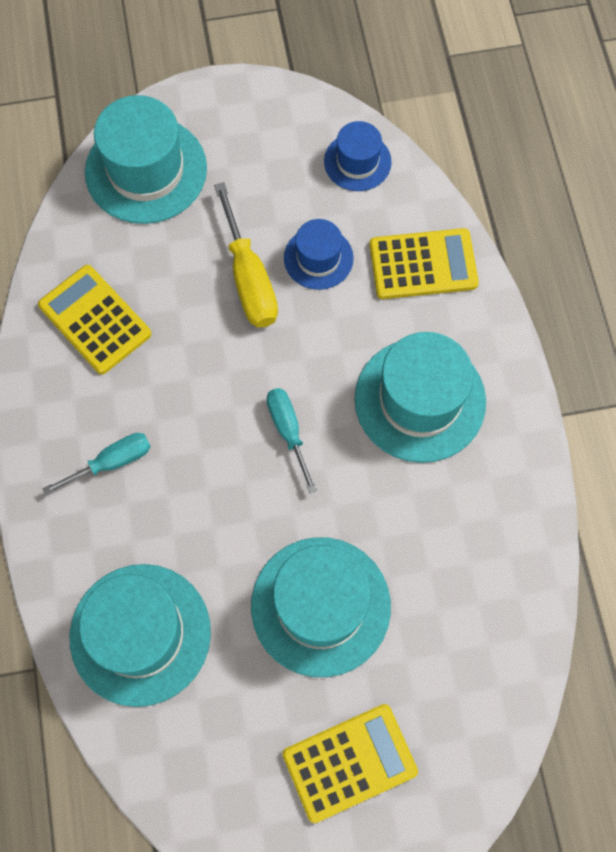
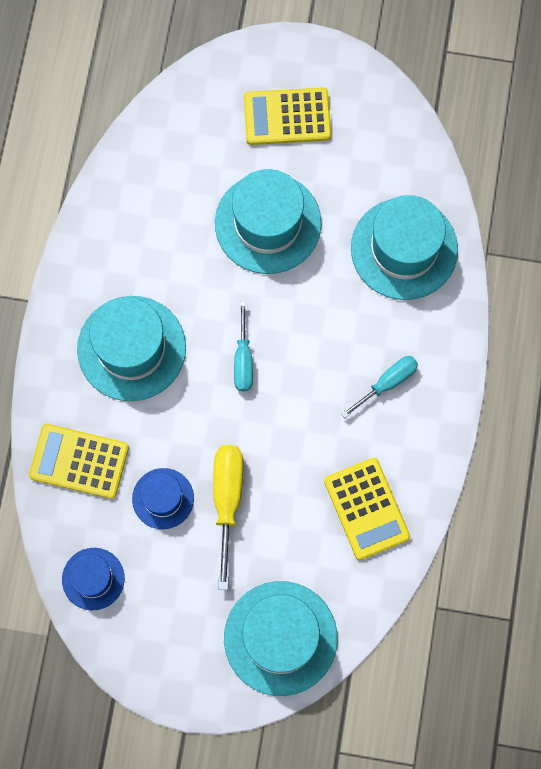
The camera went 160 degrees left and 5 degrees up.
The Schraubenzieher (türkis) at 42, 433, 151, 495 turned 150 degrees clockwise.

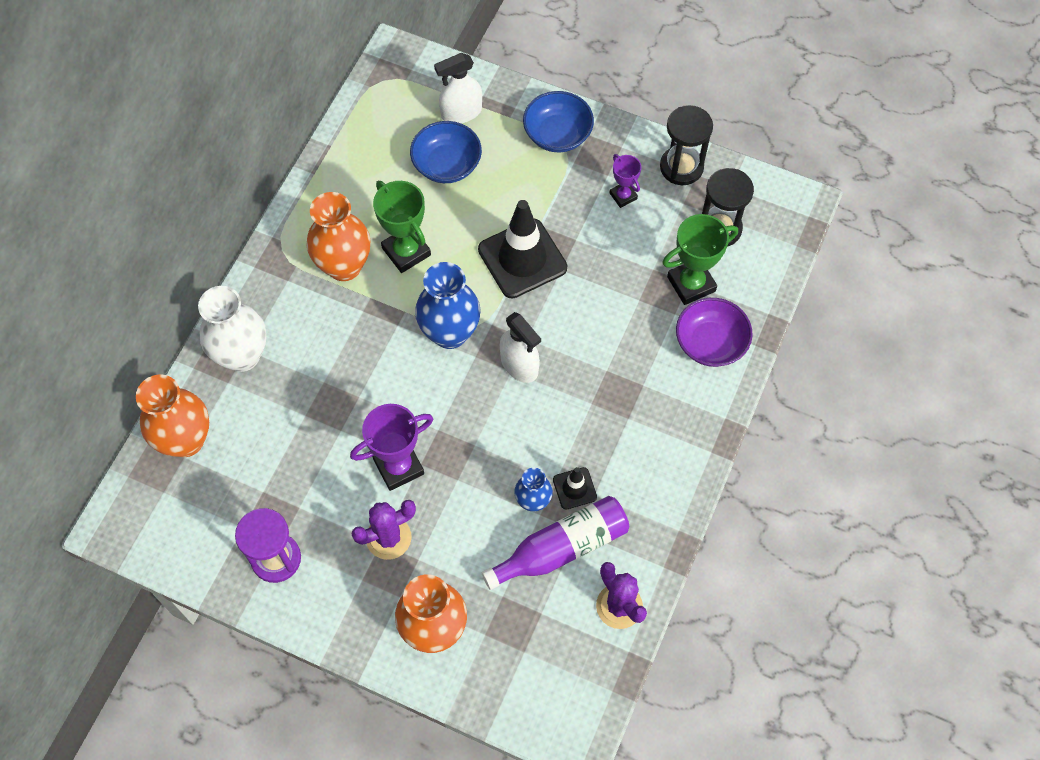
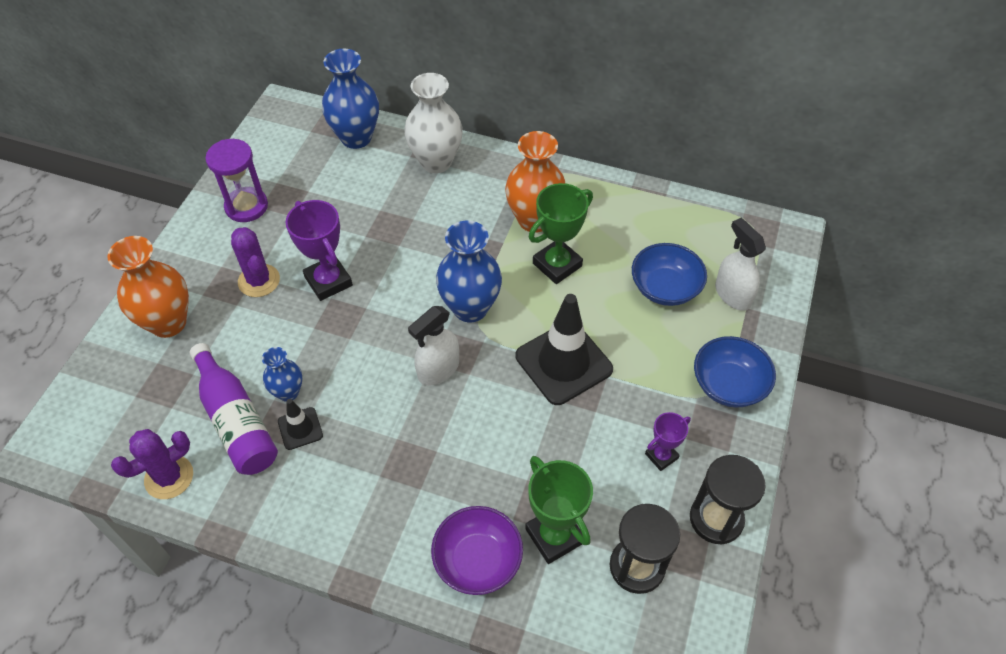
The camera went 85 degrees right and 10 degrees down.
The Vase (orange) at 136, 375, 209, 457 became the Vase (blau) at 322, 49, 379, 149.

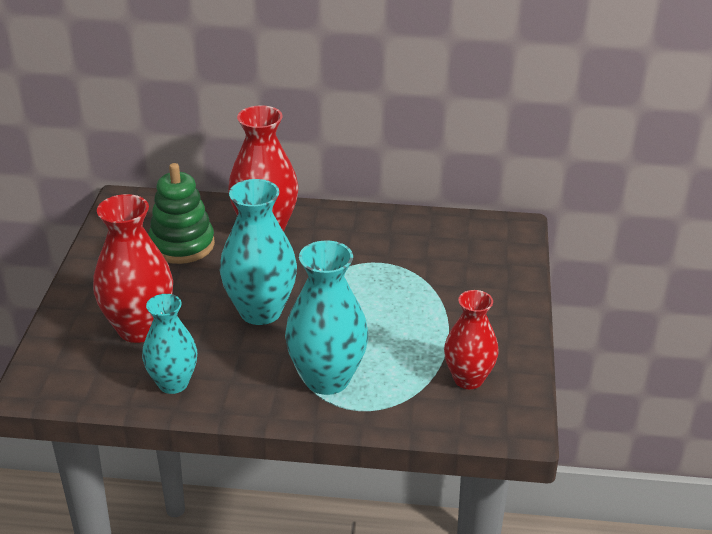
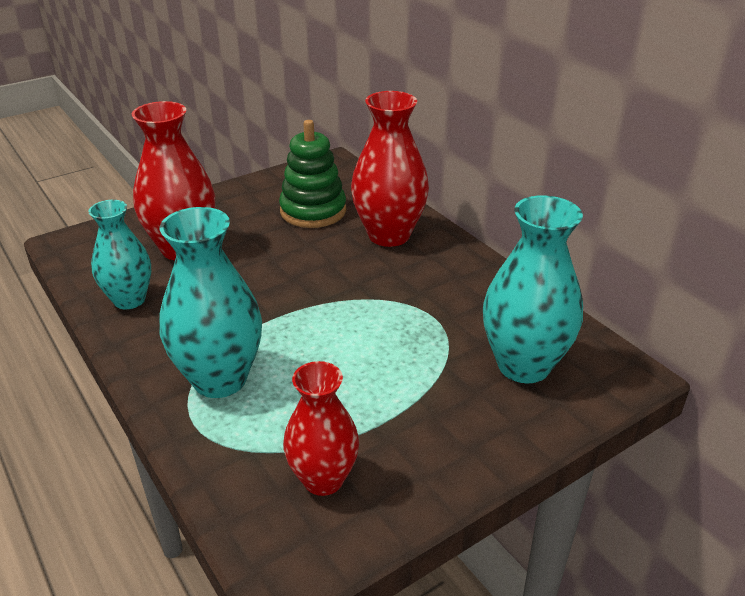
The camera went 50 degrees right and 0 degrees up.
The Vase (türkis) moved from 220, 179, 297, 325 to 483, 195, 583, 383.

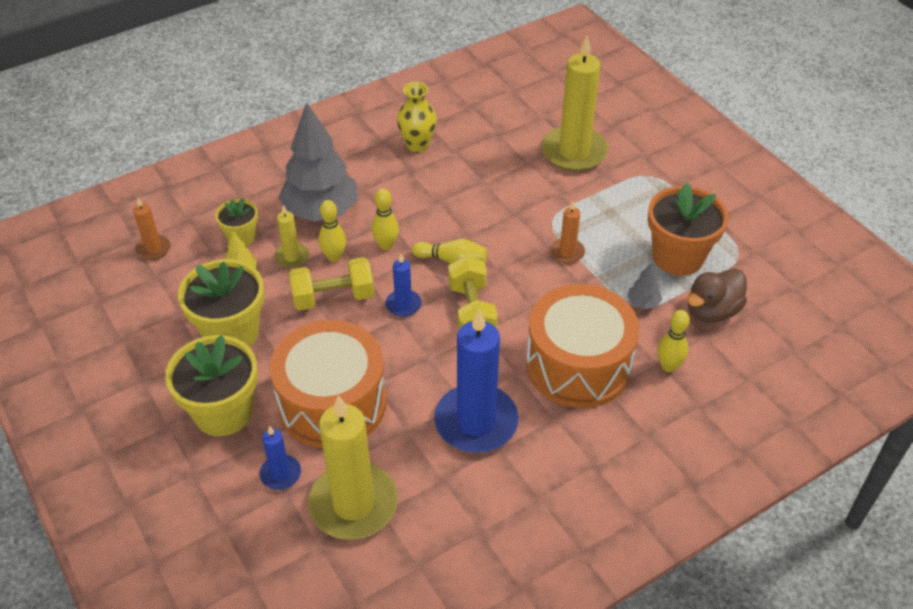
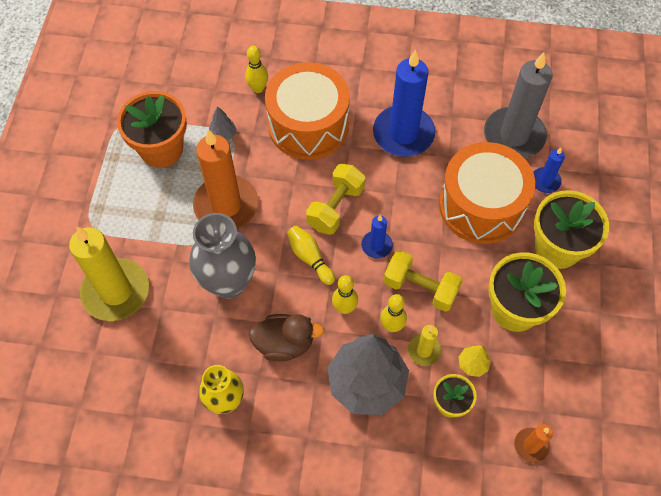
The camera went 140 degrees left and 15 degrees up.
The Vase (grau) at 189, 213, 256, 299 appeared.
The Kerze (orange) at 550, 200, 585, 263 changed to 2.12 times the size.
The Ente (braun) moved from 687, 269, 747, 323 to 249, 314, 325, 361.
The Kerze (gelb) at 308, 395, 398, 540 became the Kerze (grau) at 484, 52, 553, 158.

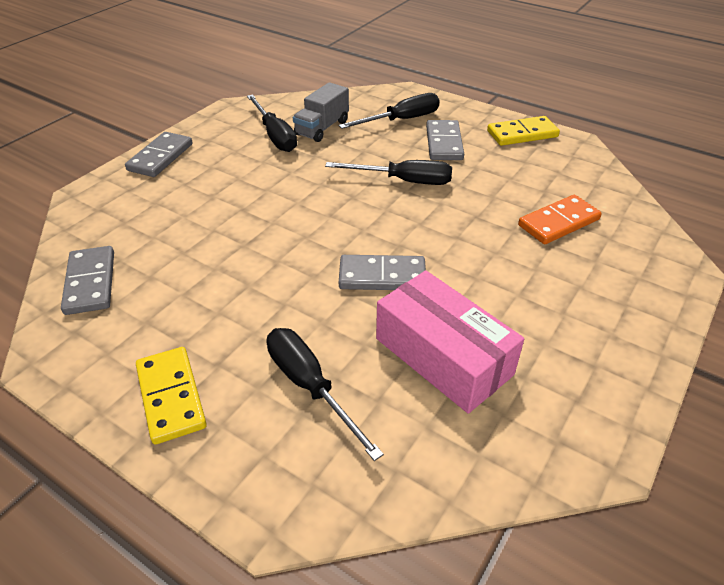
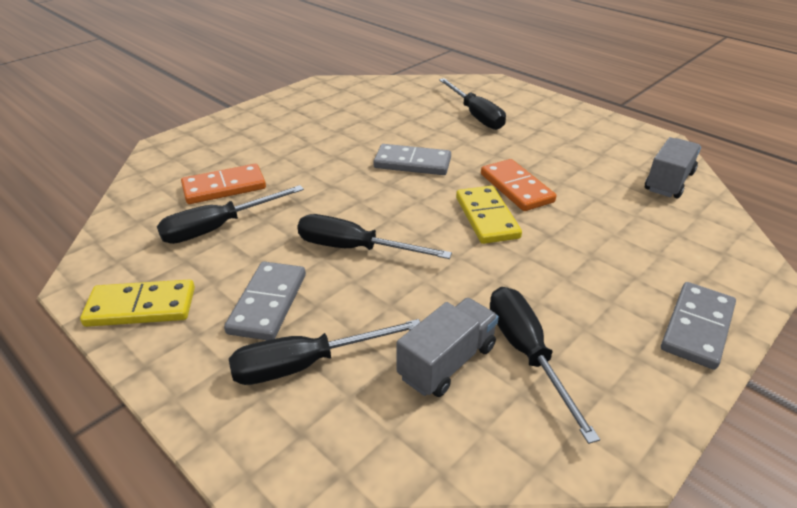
The camera went 170 degrees left and 5 degrees down.
The Schraubenzieher (schwarz) at 157, 185, 304, 244 appeared.
The Dominostein (gelb) moved from 136, 347, 207, 444 to 456, 186, 522, 244.
The Dominostein (orange) at 481, 159, 556, 211 appeared.
The Dominostein (grau) at 61, 246, 114, 315 was replaced by the Lastwagen (grau) at 645, 137, 701, 198.
The Schachtel (rosa) at 376, 270, 524, 414 disappeared.

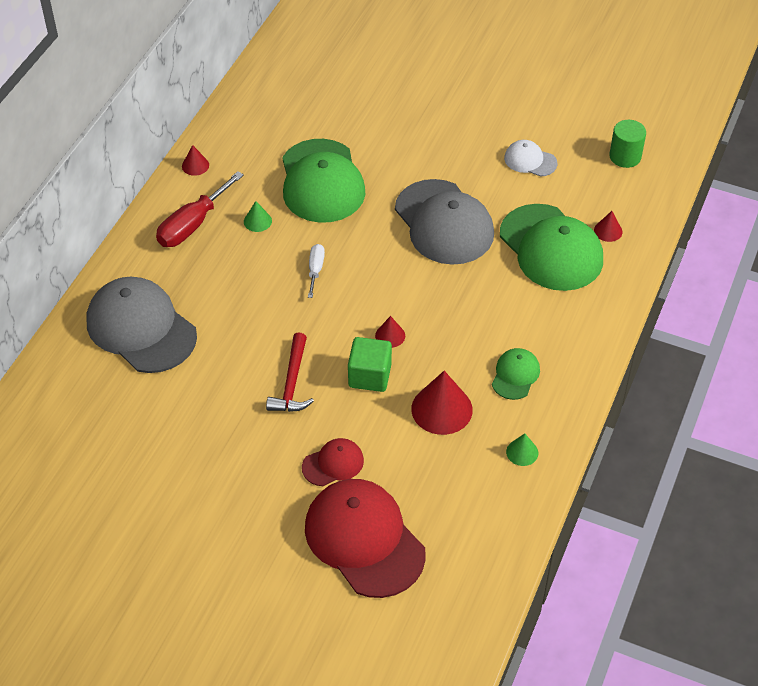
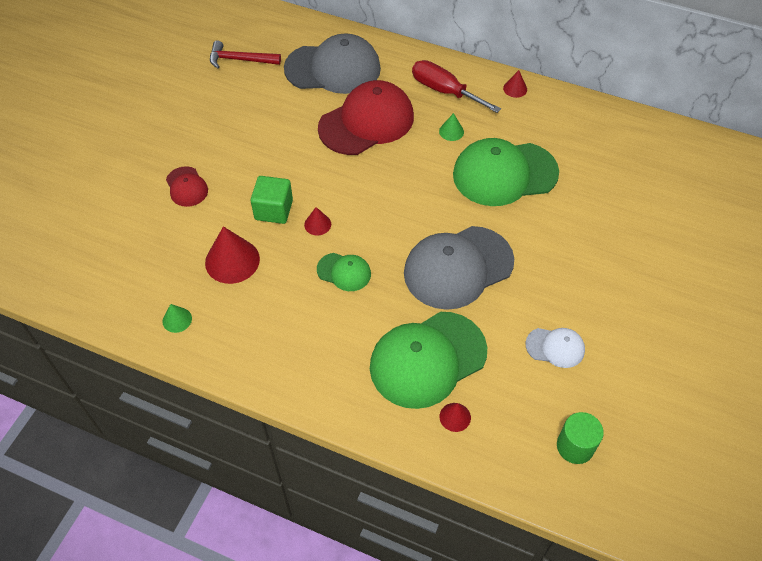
The camera went 90 degrees right and 5 degrees up.
The Hammer (rot) moved from 266, 333, 314, 412 to 210, 40, 281, 69.
The Kappe (grau) at 87, 277, 197, 373 turned 45 degrees clockwise.
The Kappe (grün) moved from 492, 348, 540, 400 to 317, 253, 371, 291.
The Kappe (rot) moved from 305, 479, 426, 598 to 318, 80, 414, 155.
The Kappe (weiß) at 504, 140, 557, 177 turned 75 degrees clockwise.
The Schraubenzieher (weiß) at 308, 244, 325, 298 disappeared.

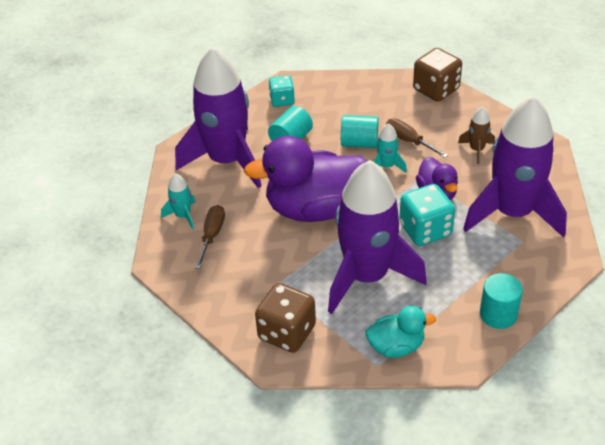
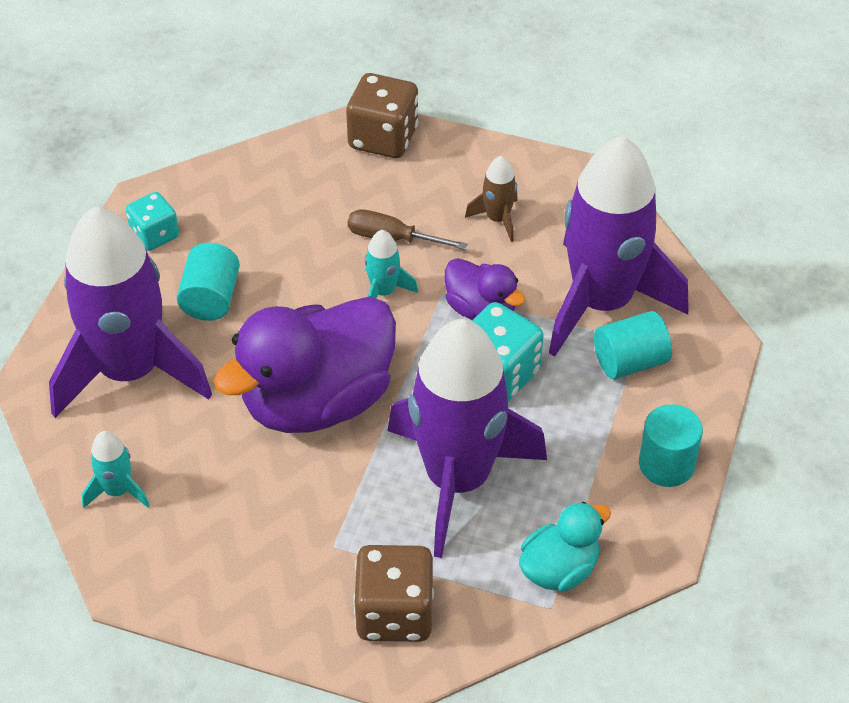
The camera went 30 degrees left and 5 degrees up.
The Vollzylinder (türkis) moved from 341, 115, 379, 148 to 594, 311, 672, 379.
The Schraubenzieher (braun) at 195, 205, 225, 269 disappeared.

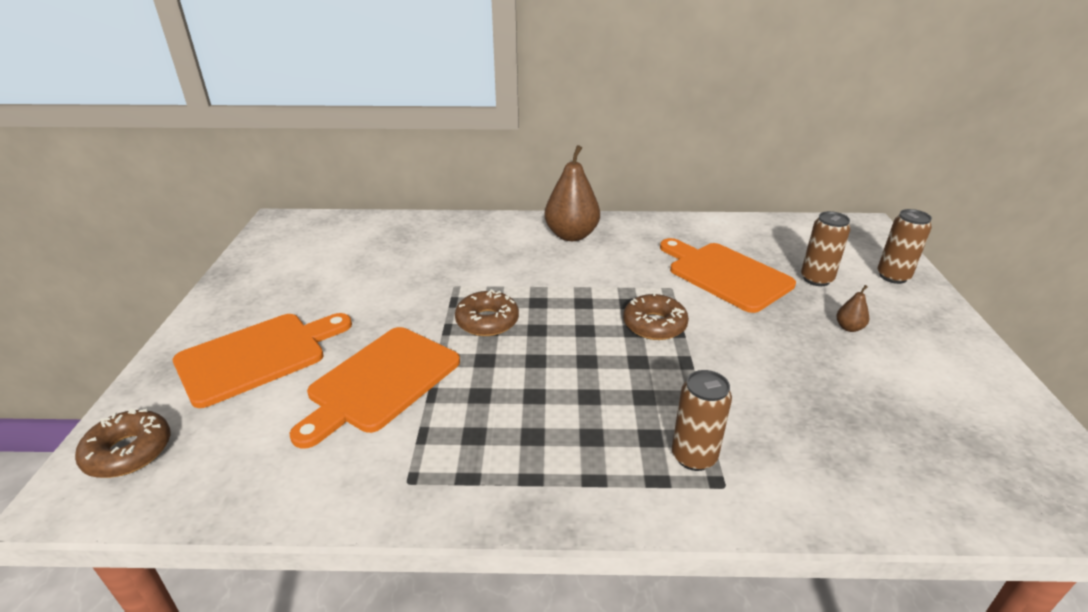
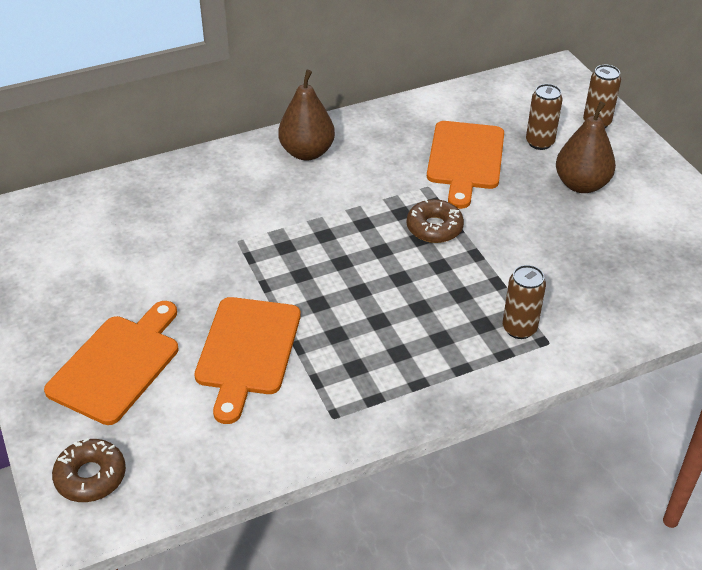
The camera went 25 degrees left and 10 degrees up.
The Schneidebrett (orange) at 660, 238, 796, 313 turned 105 degrees counterclockwise.
The Birne (braun) at 836, 285, 869, 332 changed to 2.29 times the size.
The Donut (braun) at 455, 289, 519, 336 disappeared.

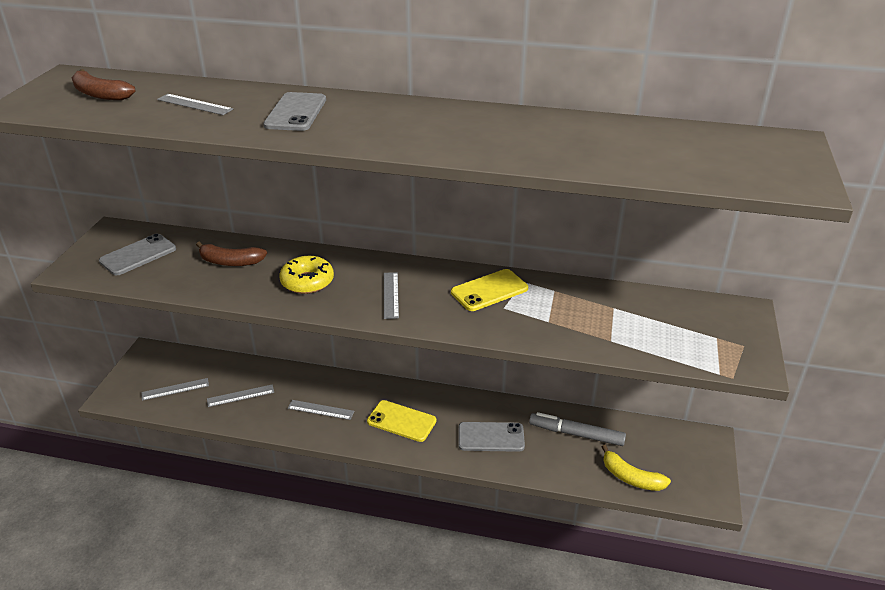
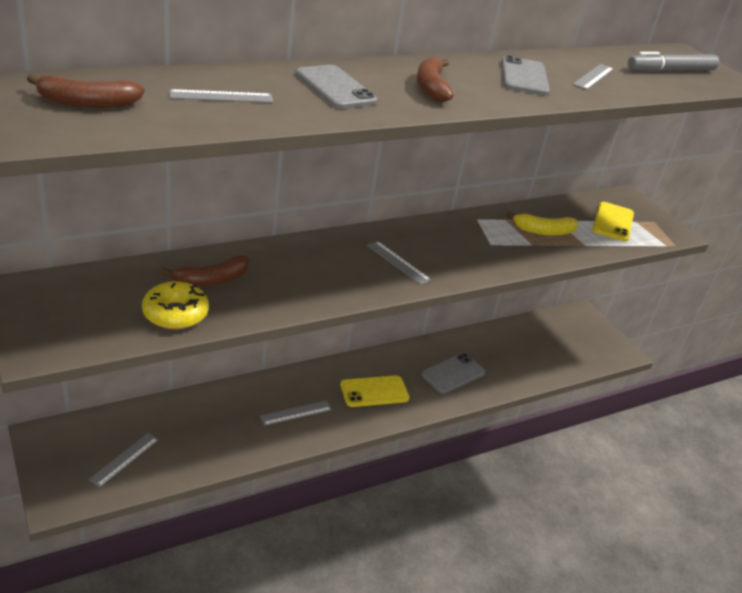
The camera went 45 degrees left and 0 degrees up.
The Donut (gelb) moved from 279, 256, 334, 294 to 142, 281, 209, 329.
The Banane (braun) at 417, 57, 453, 102 appeared.
The Handy (grau) moved from 99, 234, 176, 275 to 501, 55, 550, 95.
The Banane (gelb) moved from 602, 445, 671, 491 to 506, 211, 578, 235.
The Lineal (grau) moved from 207, 385, 274, 407 to 572, 64, 614, 90.
The Handy (gelb) moved from 451, 269, 528, 311 to 593, 202, 634, 241.
The Filzstift (grau) moved from 529, 412, 626, 446 to 628, 52, 719, 72.

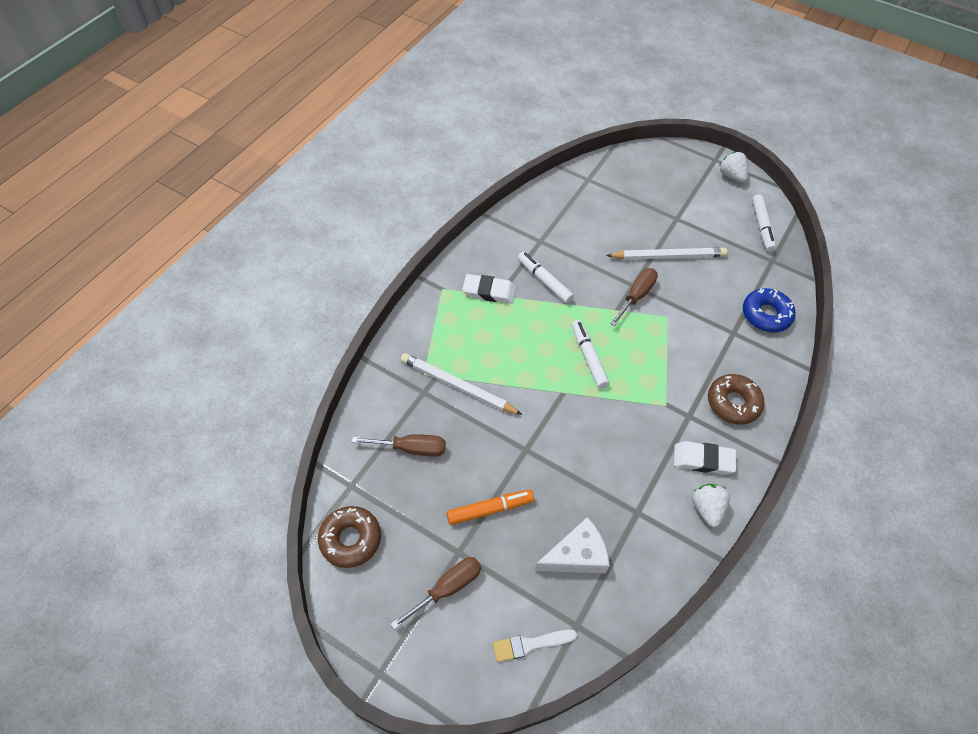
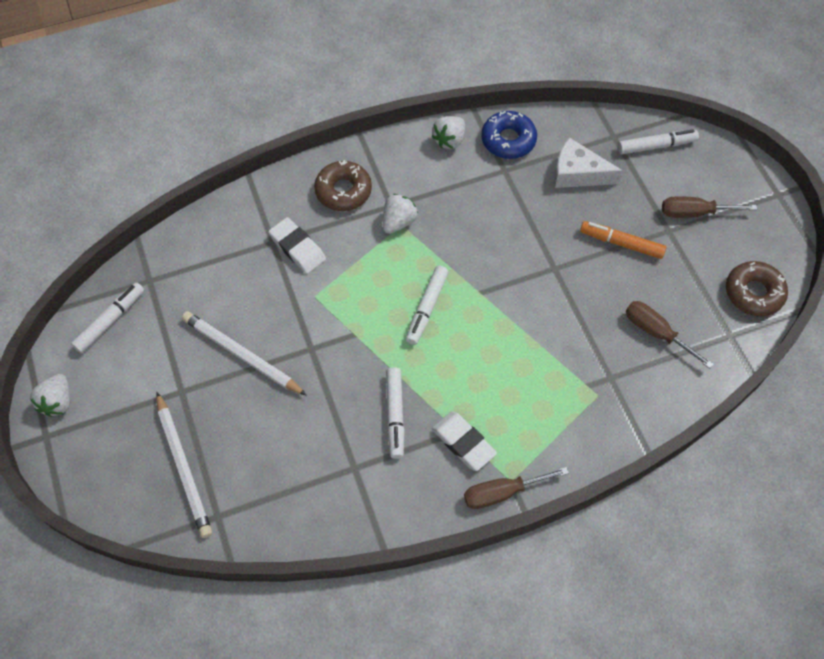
The camera went 140 degrees left and 5 degrees up.
The Bleistift (weiß) moved from 401, 353, 523, 415 to 156, 392, 212, 538.
The Radiergummi (weiß) moved from 674, 441, 736, 475 to 268, 217, 326, 274.
The Erdbeere (weiß) at 383, 194, 418, 234 appeared.
The Schraubenzieher (braun) moved from 610, 268, 658, 326 to 464, 467, 569, 509.
The Donut (blau) moved from 743, 288, 796, 333 to 481, 111, 537, 159.
The Pinsel (weiß) at 493, 629, 577, 662 was replaced by the Filzstift (weiß) at 618, 129, 699, 154.

